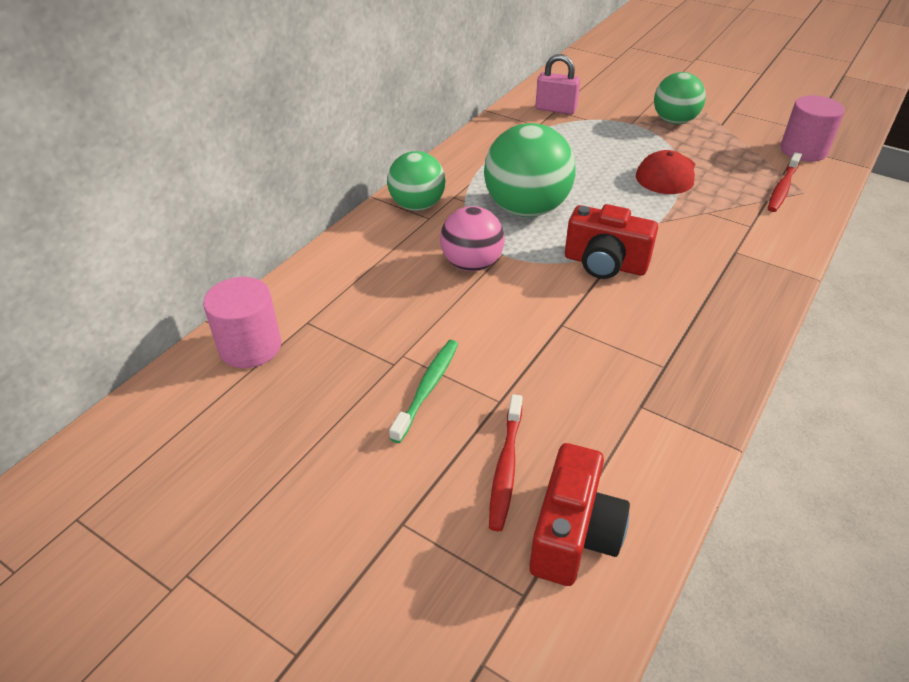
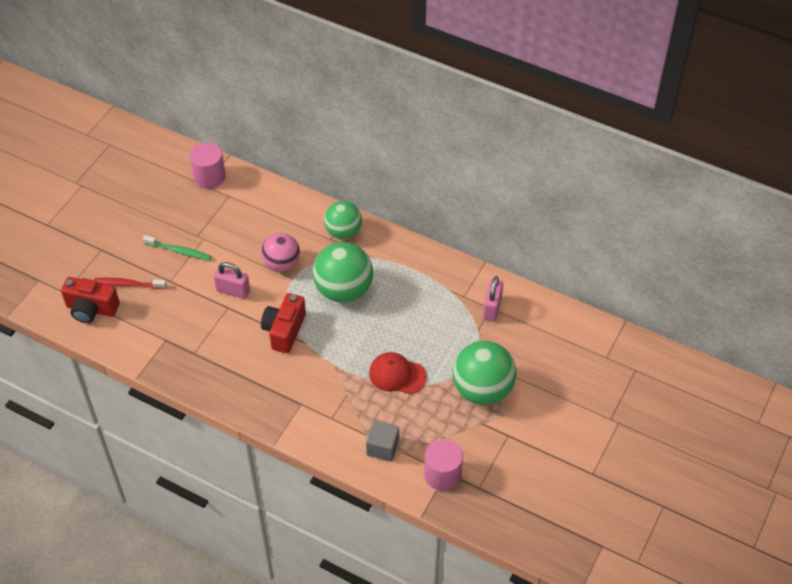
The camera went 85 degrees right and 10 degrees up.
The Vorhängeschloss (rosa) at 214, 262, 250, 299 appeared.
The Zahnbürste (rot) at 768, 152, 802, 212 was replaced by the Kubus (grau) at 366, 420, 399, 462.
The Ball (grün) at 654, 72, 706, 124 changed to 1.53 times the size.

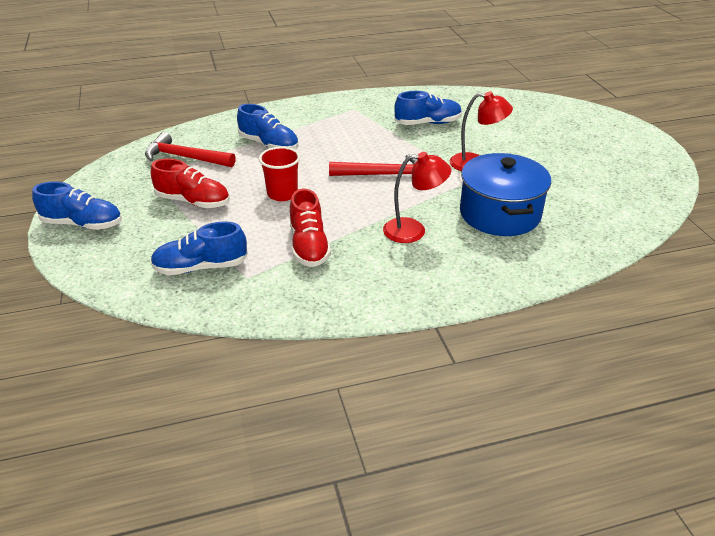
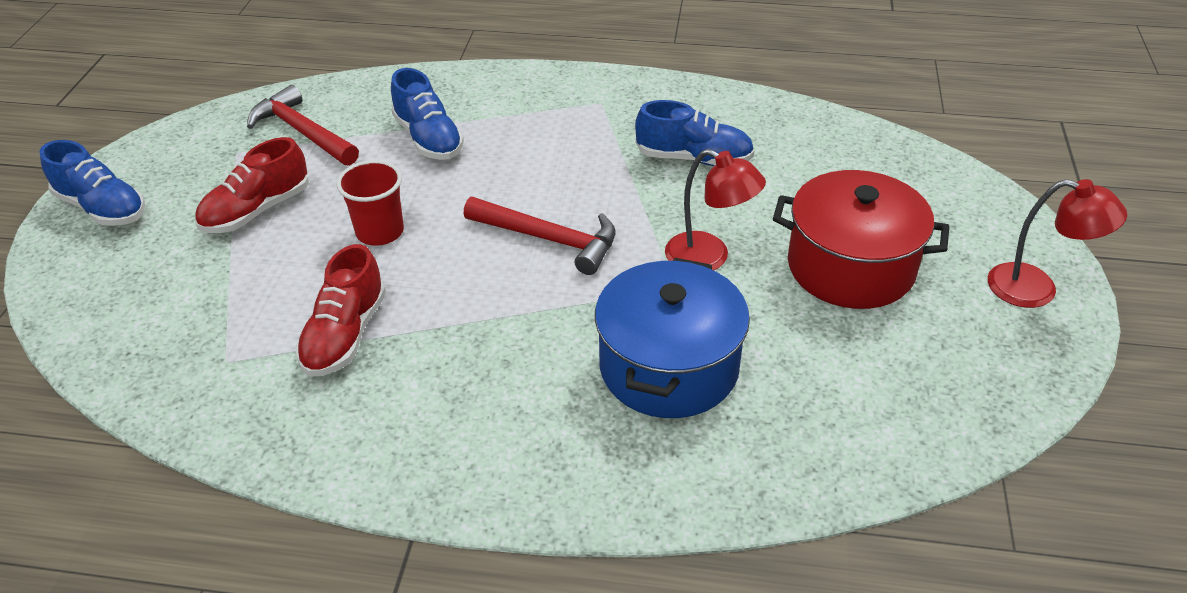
The camera went 25 degrees right and 5 degrees up.
The Schuh (rot) at 150, 159, 230, 208 turned 90 degrees clockwise.
The Kochtopf (rot) at 773, 170, 949, 309 appeared.
The Lampe (rot) moved from 383, 152, 451, 243 to 988, 179, 1127, 308.
The Schuh (blau) at 150, 221, 248, 275 disappeared.

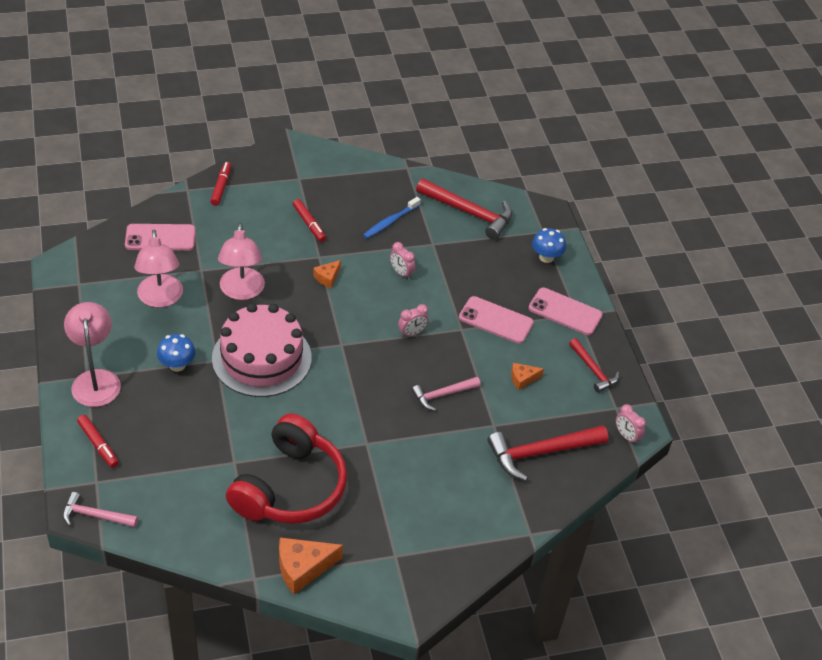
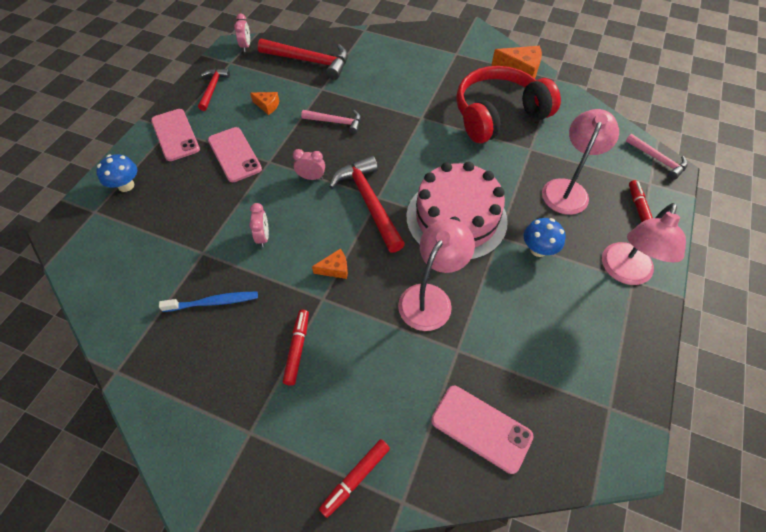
The camera went 140 degrees left and 10 degrees up.
The Hammer (rot) moved from 416, 179, 512, 240 to 329, 156, 405, 253.
The Lampe (rosa) moved from 134, 230, 183, 307 to 542, 109, 619, 215.

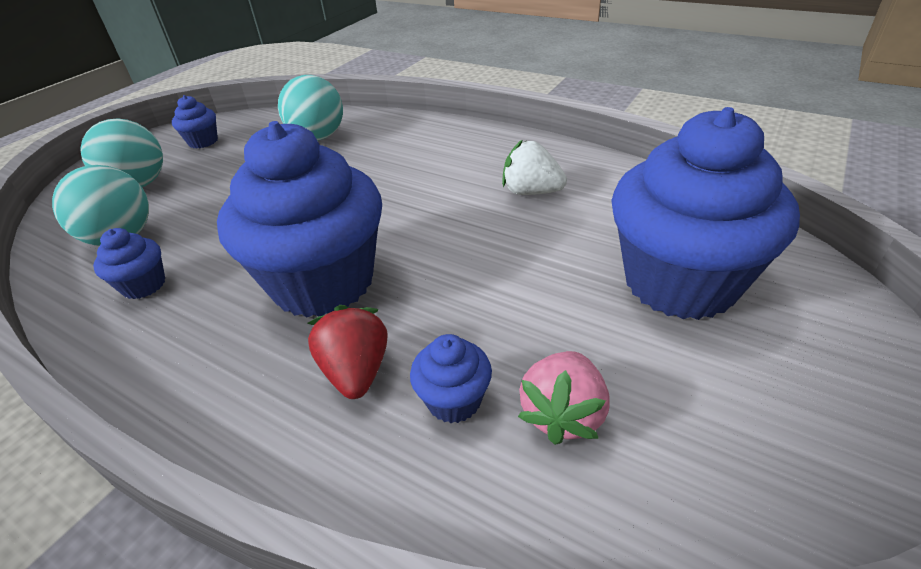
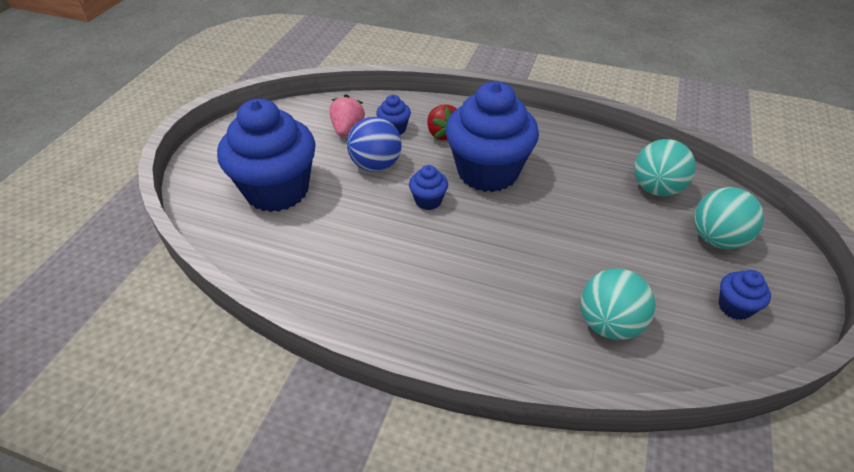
The camera went 165 degrees right and 5 degrees up.
The Ball (blau) at 347, 117, 402, 172 appeared.
The Muffin (blau) moved from 93, 228, 165, 299 to 409, 165, 448, 210.
The Erdbeere (weiß) at 502, 140, 567, 195 disappeared.

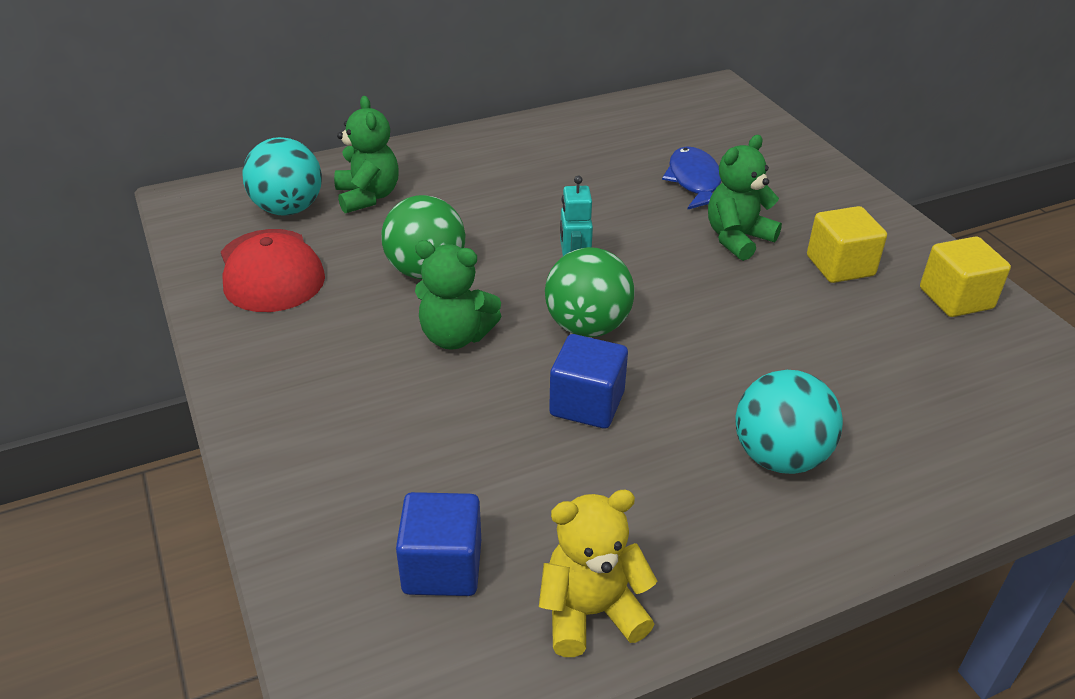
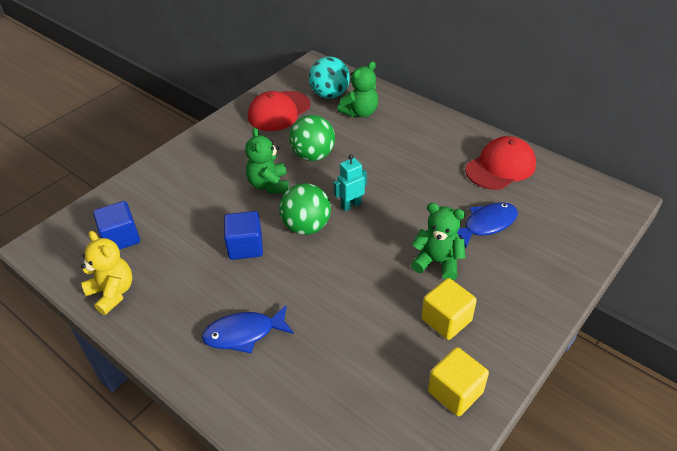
The camera went 65 degrees right and 5 degrees up.
The Ball (türkis) at 735, 370, 843, 474 was replaced by the Fisch (blau) at 202, 305, 294, 353.
The Kappe (rot) at 465, 136, 536, 190 appeared.

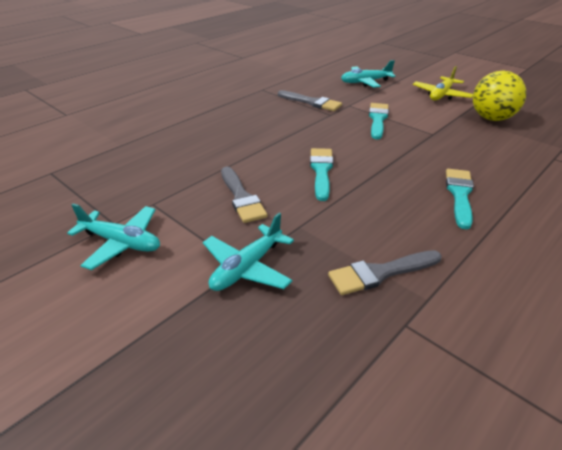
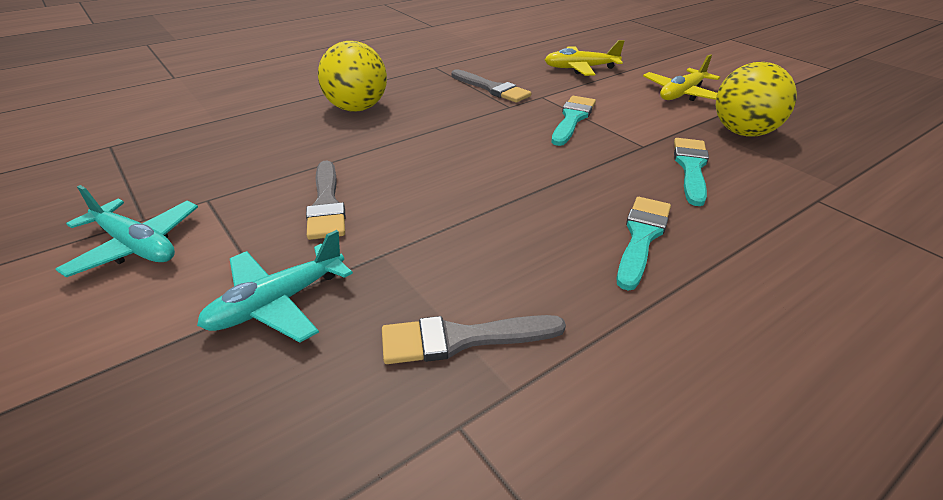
The camera went 10 degrees right and 0 degrees up.
The Ball (gelb) at 318, 41, 387, 112 appeared.
The Flugzeug (türkis) at 341, 60, 396, 88 became the Flugzeug (gelb) at 545, 40, 624, 76.
The Pinsel (türkis) moved from 310, 148, 334, 201 to 674, 138, 709, 206.

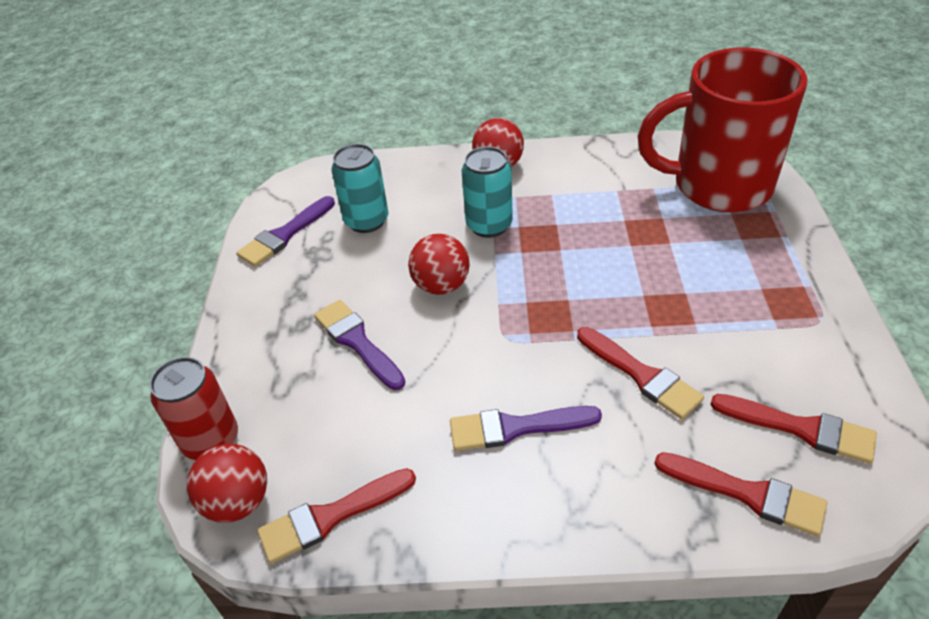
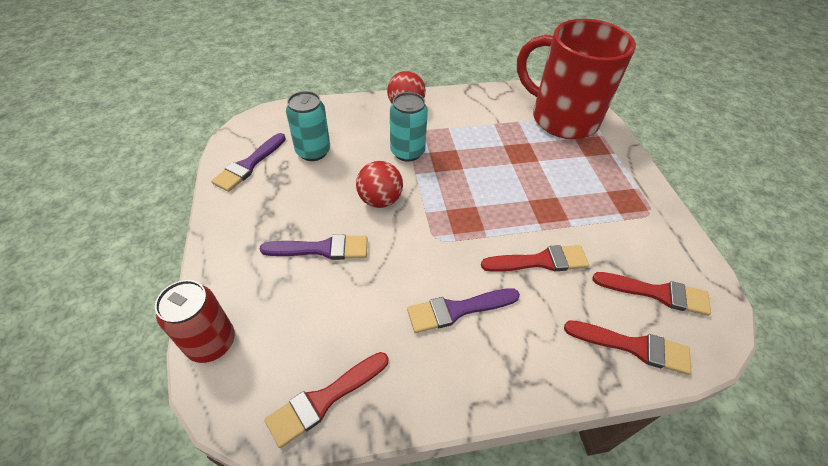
The camera went 15 degrees left and 5 degrees up.
The Pinsel (lila) at 314, 300, 405, 390 turned 135 degrees clockwise.
The Pinsel (rot) at 577, 327, 704, 419 turned 45 degrees counterclockwise.
The Tasse (rot) at 637, 48, 807, 212 turned 45 degrees clockwise.
The Ball (rot) at 187, 444, 267, 523 disappeared.

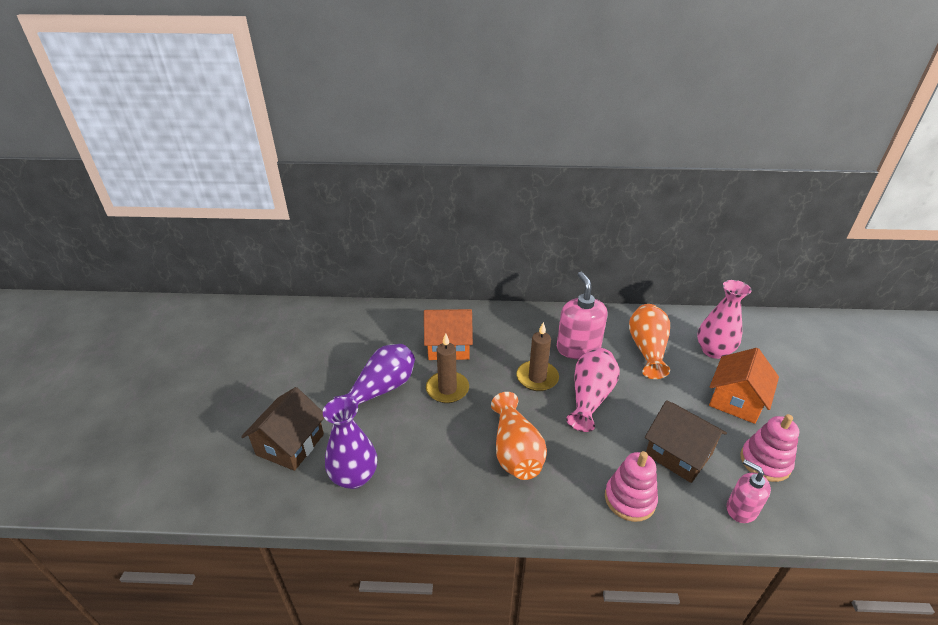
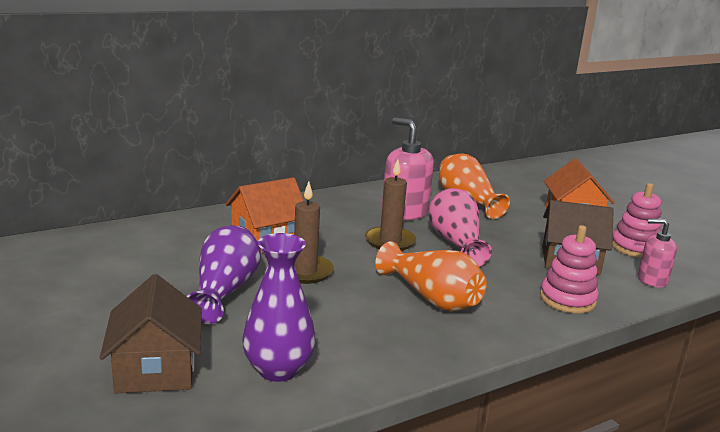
The camera went 35 degrees left and 15 degrees down.
The Vase (rosa) at 697, 280, 752, 359 disappeared.

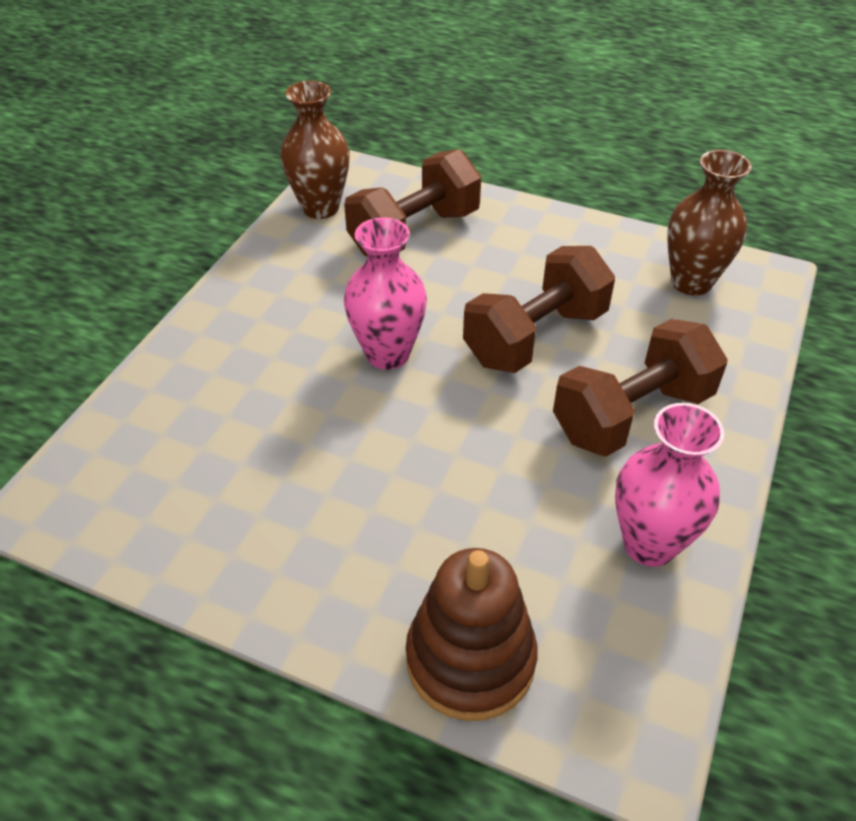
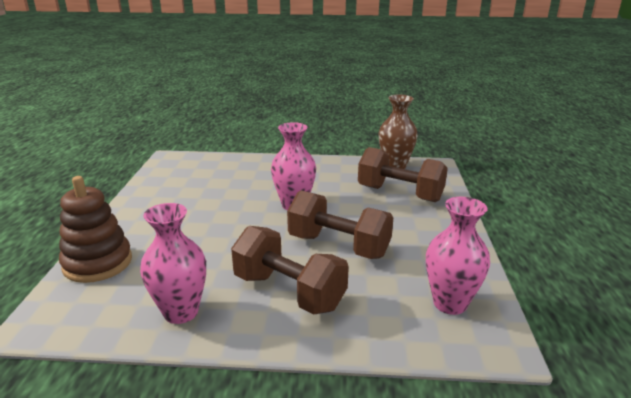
The camera went 70 degrees right and 20 degrees down.
The Vase (braun) at 667, 150, 752, 296 became the Vase (rosa) at 426, 197, 490, 315.

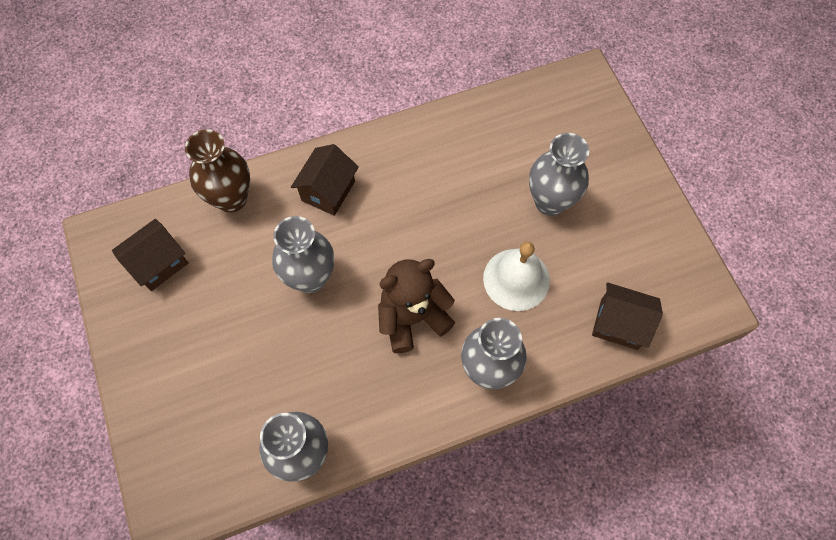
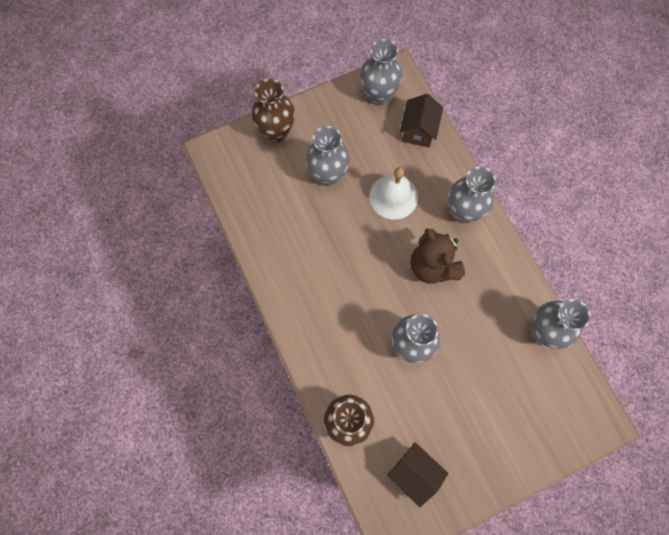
The camera went 95 degrees left and 5 degrees up.
The Vase (braun) at 252, 79, 295, 143 appeared.
The Vase (grau) at 360, 39, 403, 105 appeared.
The Haus (braun) at 291, 144, 359, 216 disappeared.

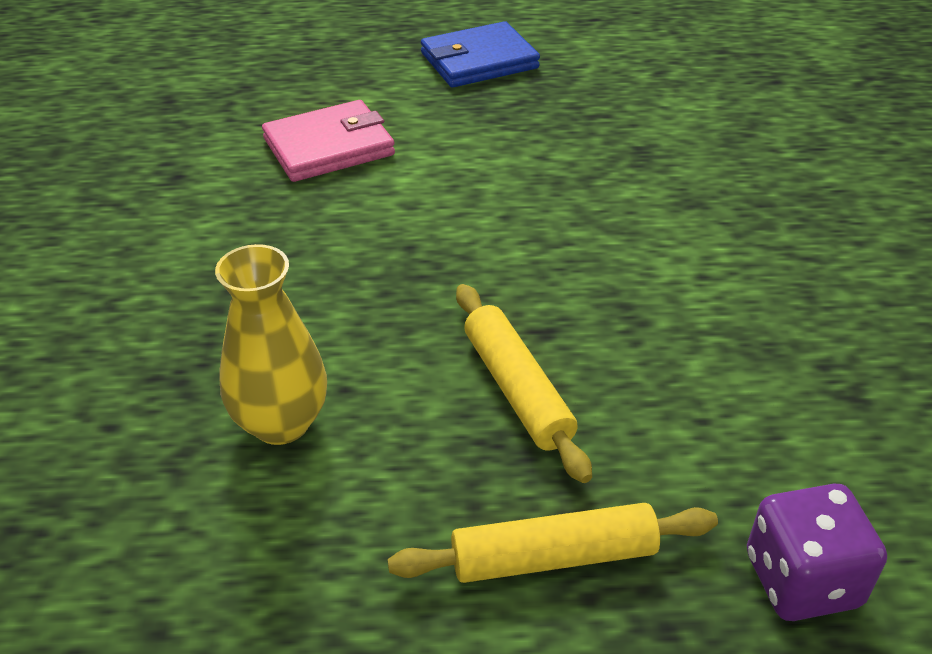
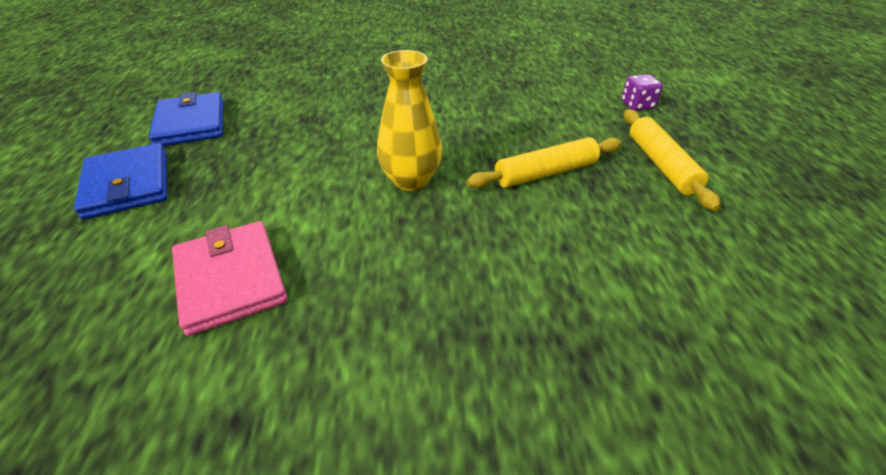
The camera went 90 degrees left and 0 degrees up.
The Geldbörse (blau) at 149, 92, 224, 146 appeared.
The Vase (gelb) moved from 215, 244, 327, 445 to 377, 50, 442, 191.
The Spielwürfel (lila) at 747, 484, 887, 621 changed to 0.67 times the size.

